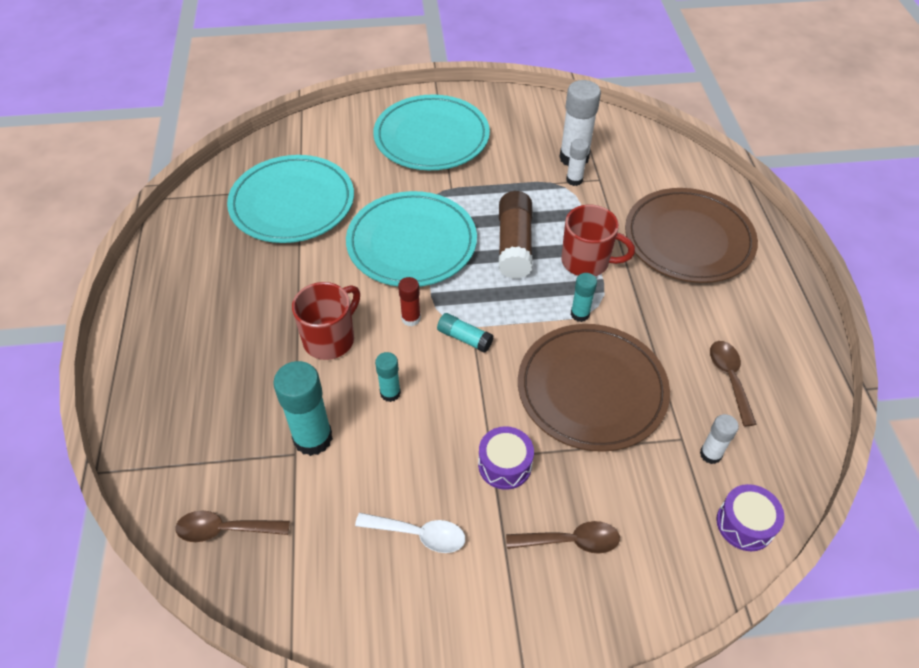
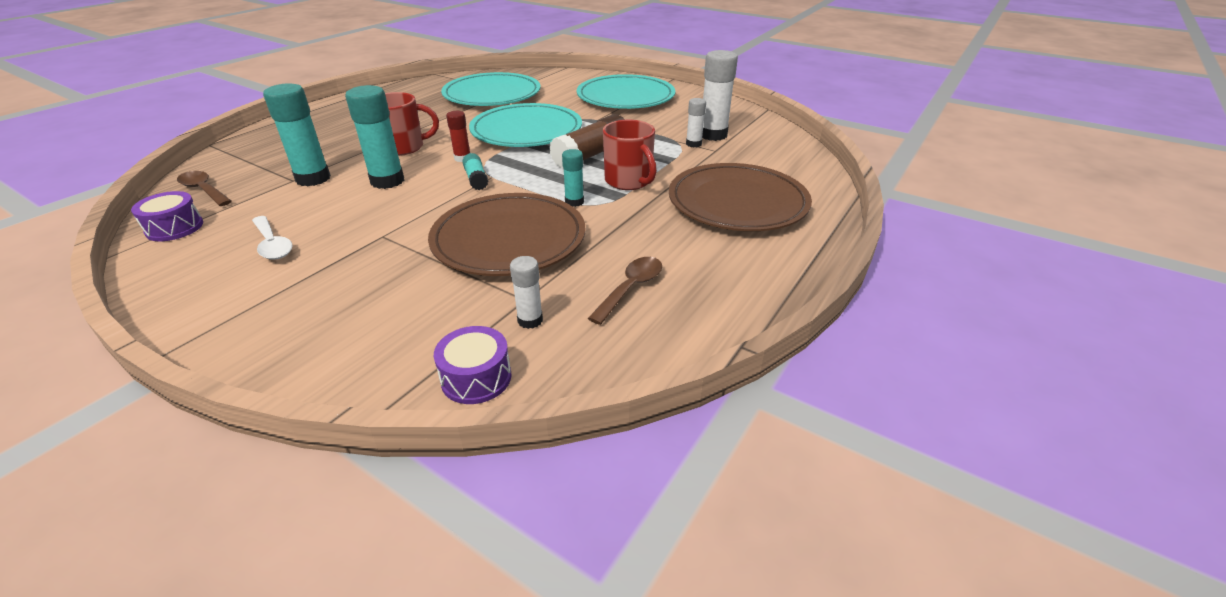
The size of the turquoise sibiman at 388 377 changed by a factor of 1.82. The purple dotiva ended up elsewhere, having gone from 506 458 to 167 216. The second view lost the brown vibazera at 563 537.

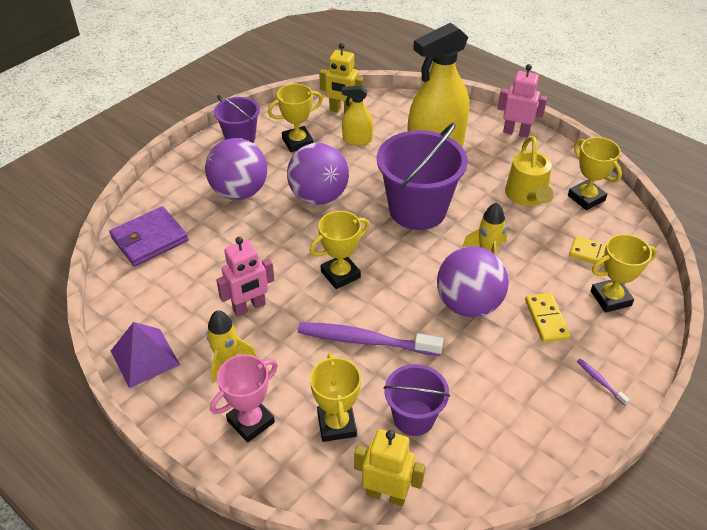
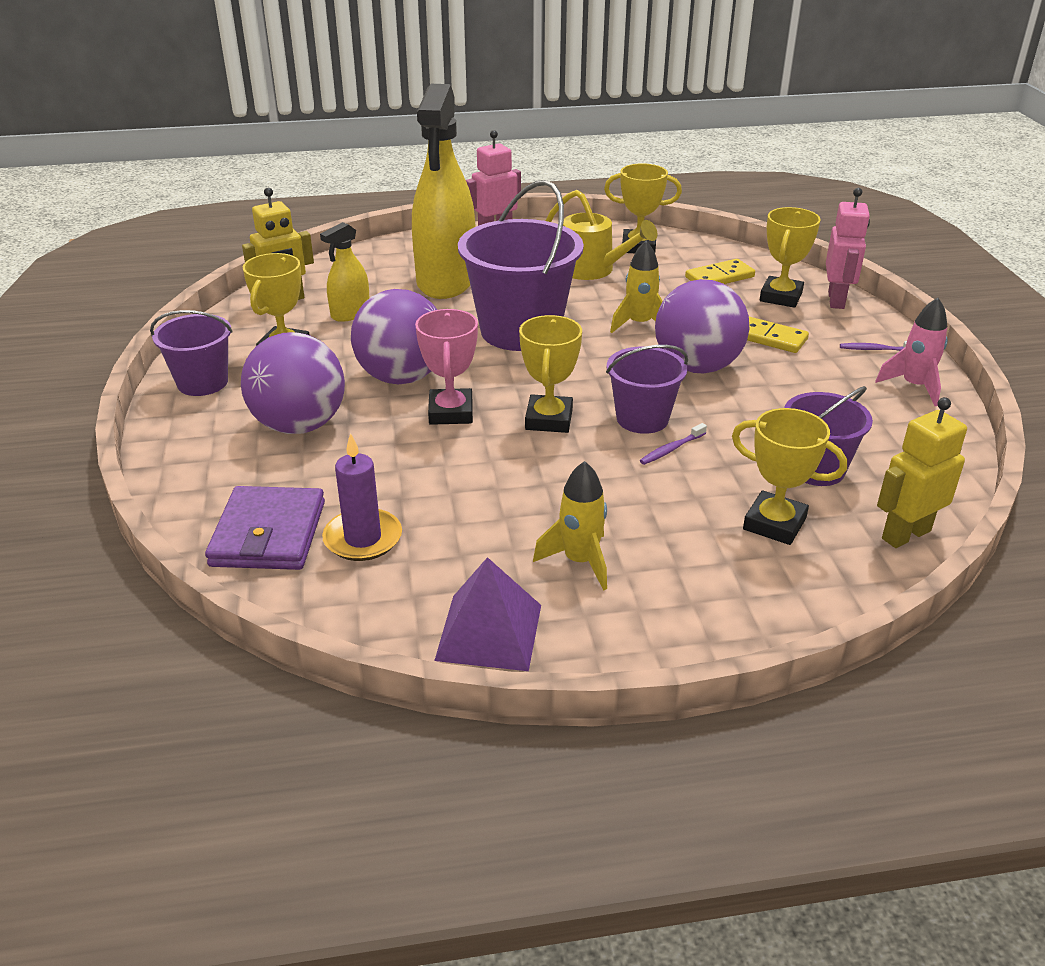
The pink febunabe ended up elsewhere, having gone from 244 399 to 446 367. The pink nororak ended up elsewhere, having gone from 245 276 to 848 248. The size of the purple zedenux at 371 339 changed by a factor of 0.42. The second view gained the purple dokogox at 362 497. The second view gained the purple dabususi at 647 389. The second view gained the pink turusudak at 911 352.

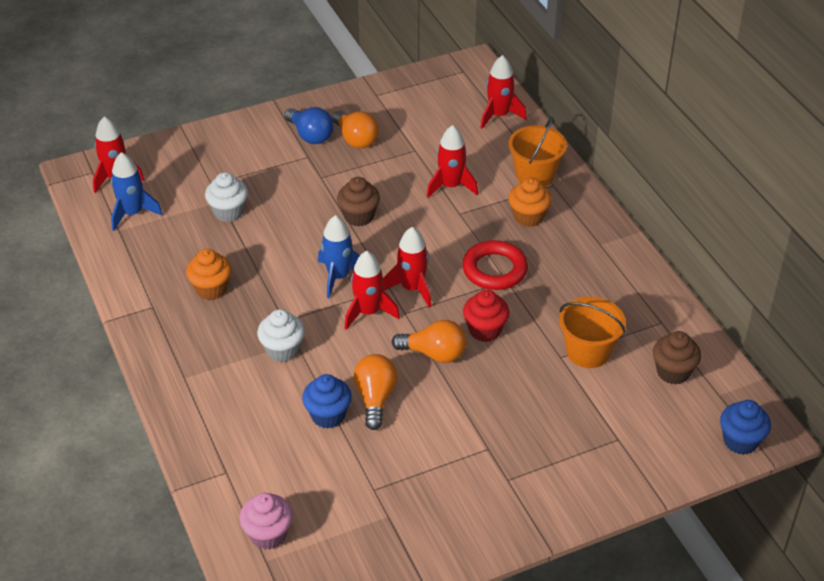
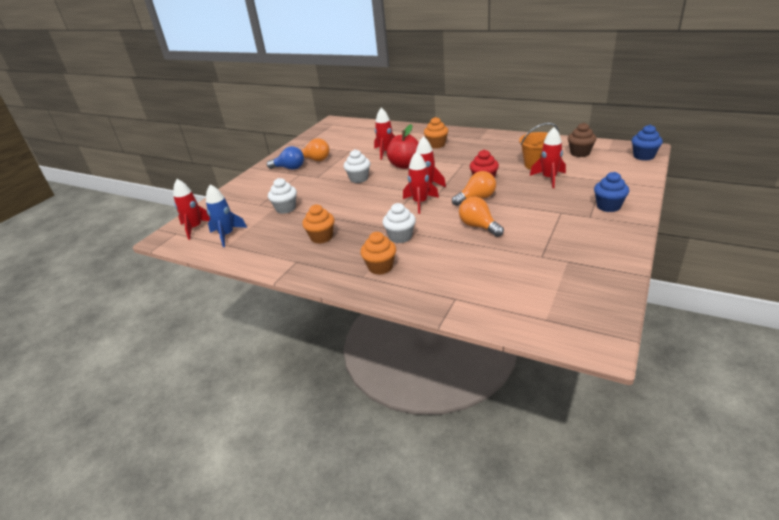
The second view lost the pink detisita at 266 521. The blue detisita ended up elsewhere, having gone from 327 401 to 611 192. The second view lost the blue turusudak at 339 257. What was the brown detisita at 358 202 turned into the white detisita at 357 166. The second view lost the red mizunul at 495 265. The red turusudak ended up elsewhere, having gone from 504 92 to 548 157. The second view lost the orange dabususi at 538 152. The second view gained the orange detisita at 378 253. The second view gained the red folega at 403 146.

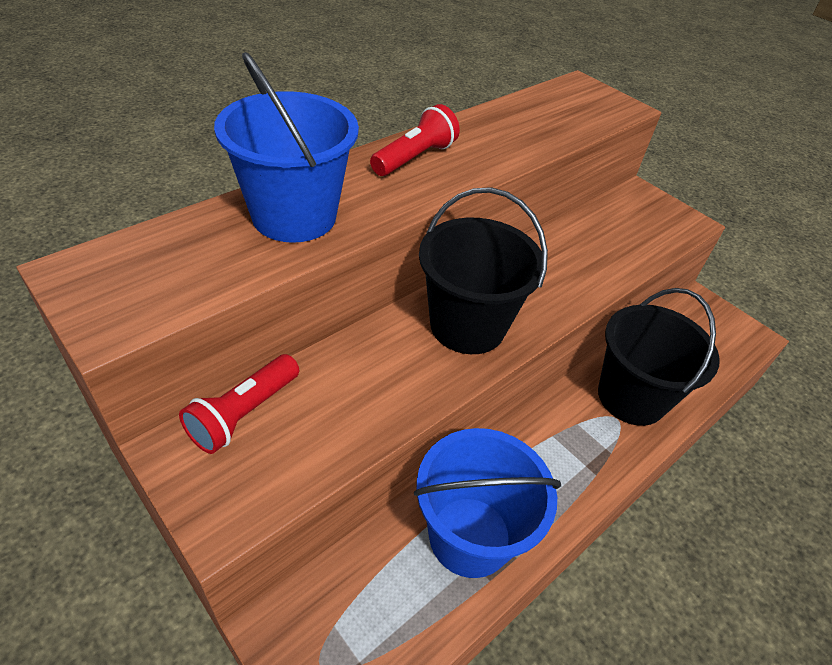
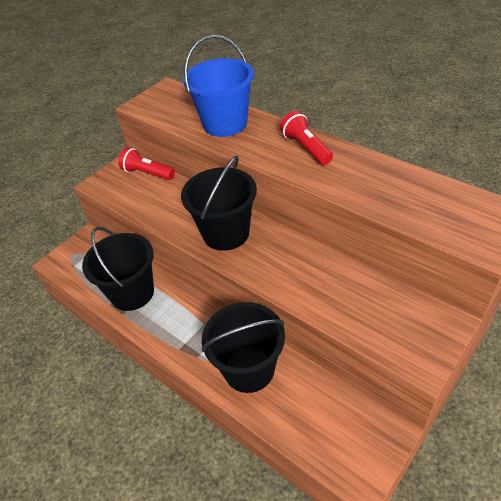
The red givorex at 415 140 ended up facing another way, 150 degrees counterclockwise from before. What was the blue dabususi at 487 503 turned into the black dabususi at 118 269.

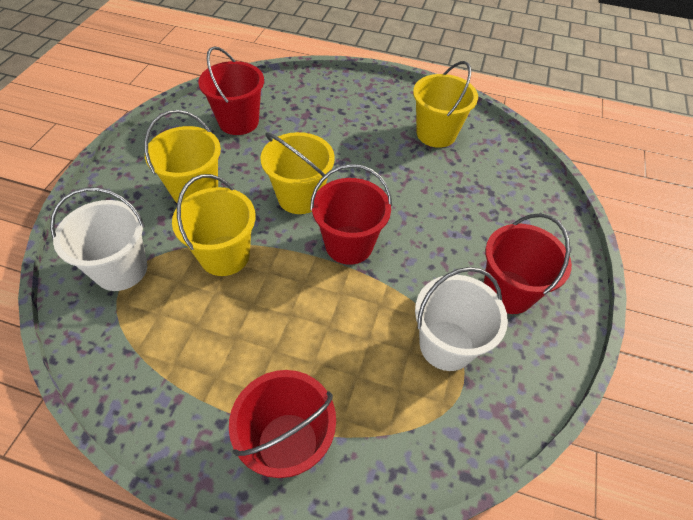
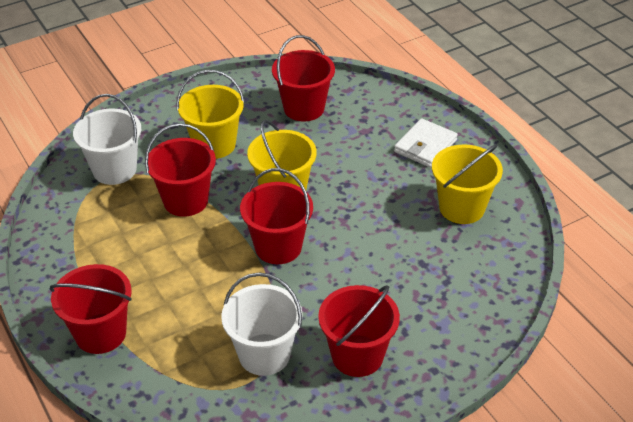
What was the yellow dabususi at 214 225 turned into the red dabususi at 180 170. The second view gained the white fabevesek at 426 143.

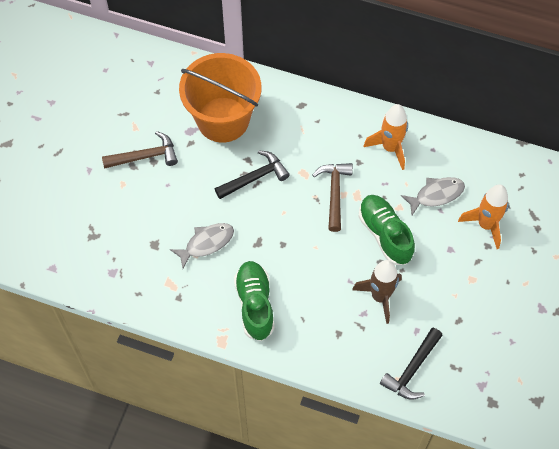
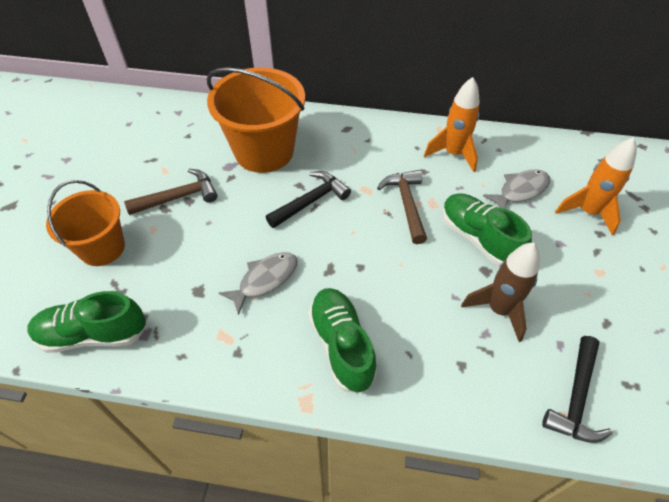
The second view gained the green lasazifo at 87 322. The second view gained the orange dabususi at 85 223.

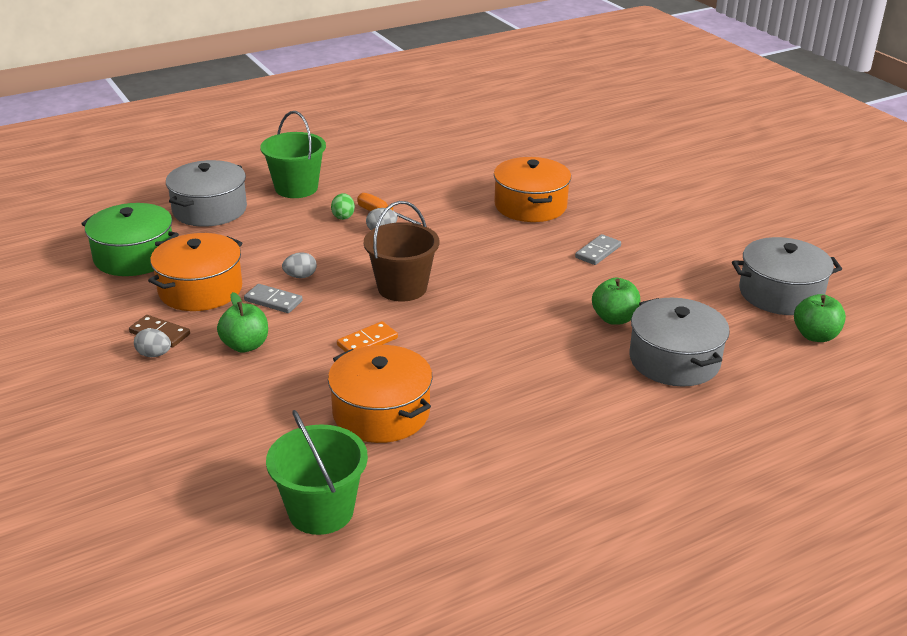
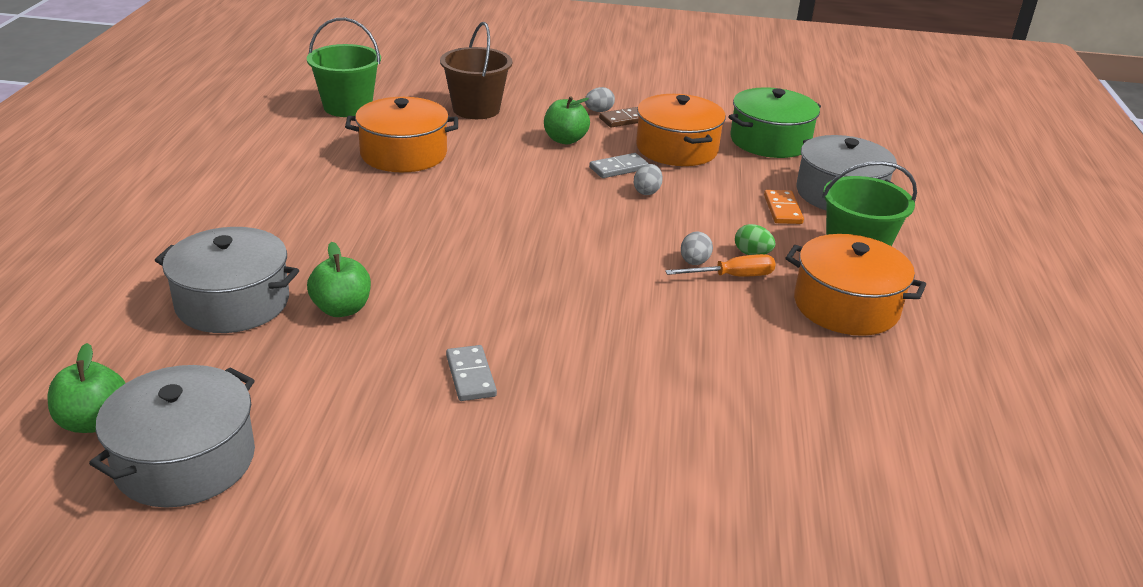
The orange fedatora ended up elsewhere, having gone from 367 336 to 784 207. The brown dabususi ended up elsewhere, having gone from 401 251 to 476 70. The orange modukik ended up elsewhere, having gone from 532 189 to 856 285.

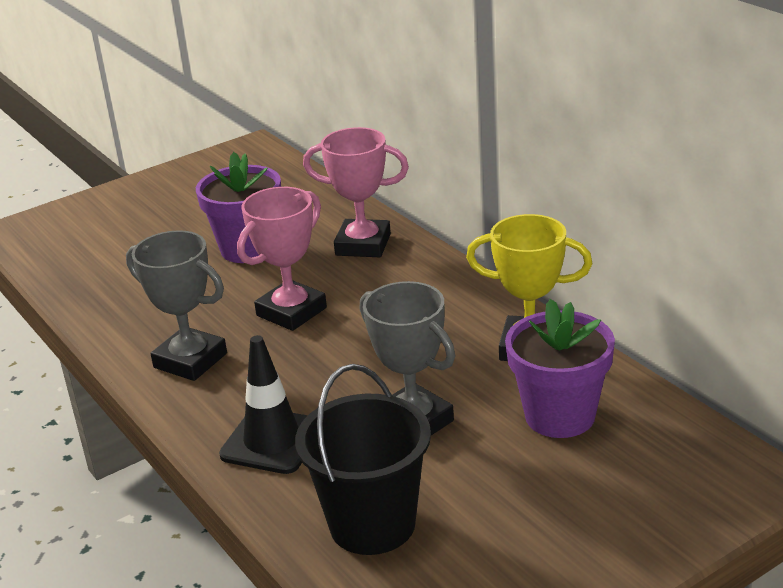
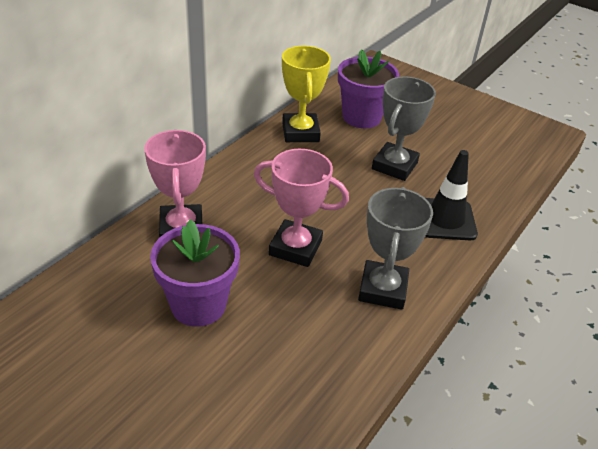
The second view lost the black dabususi at 363 459.

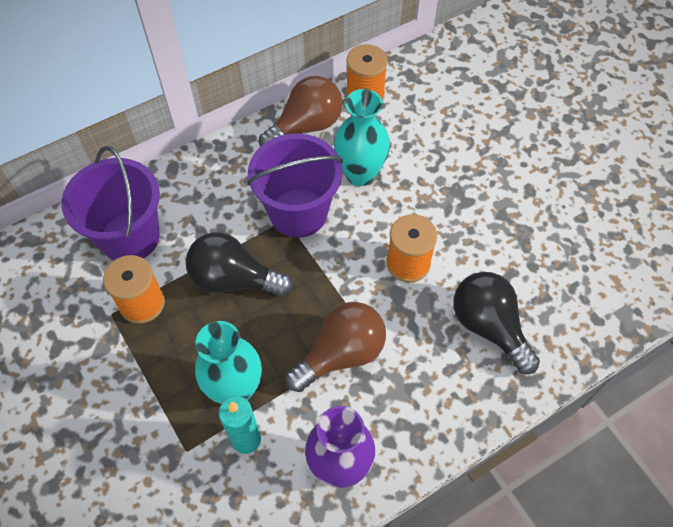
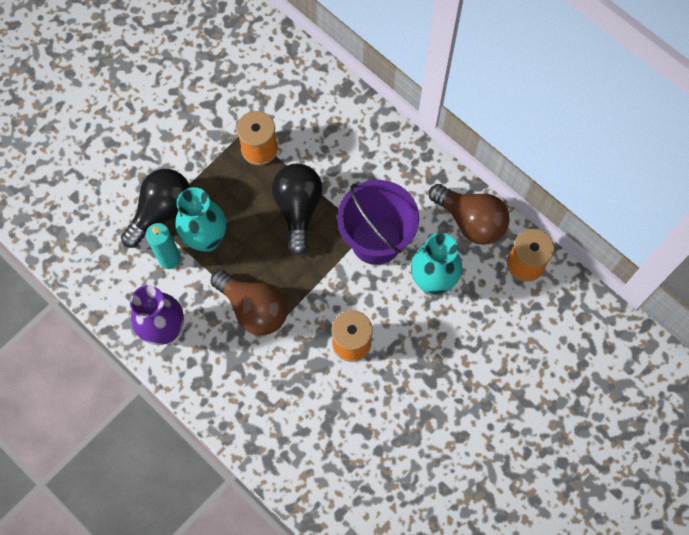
The second view lost the purple dabususi at 111 203. The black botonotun ended up elsewhere, having gone from 496 323 to 155 208.

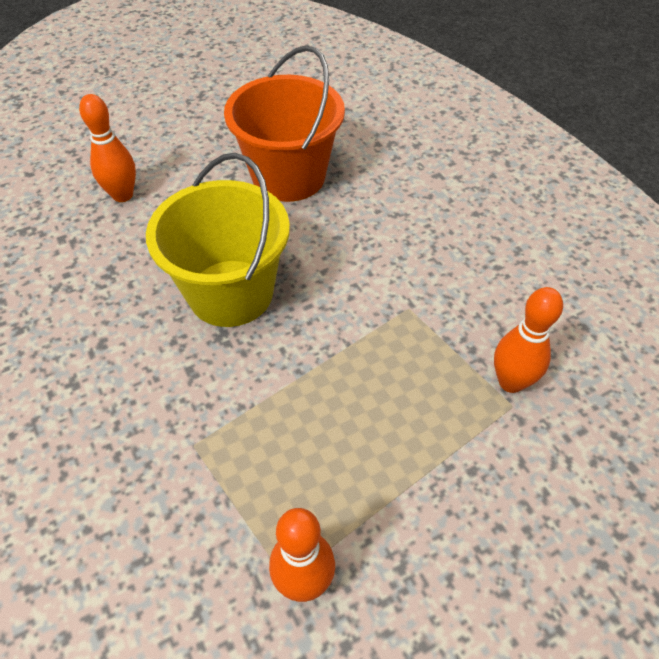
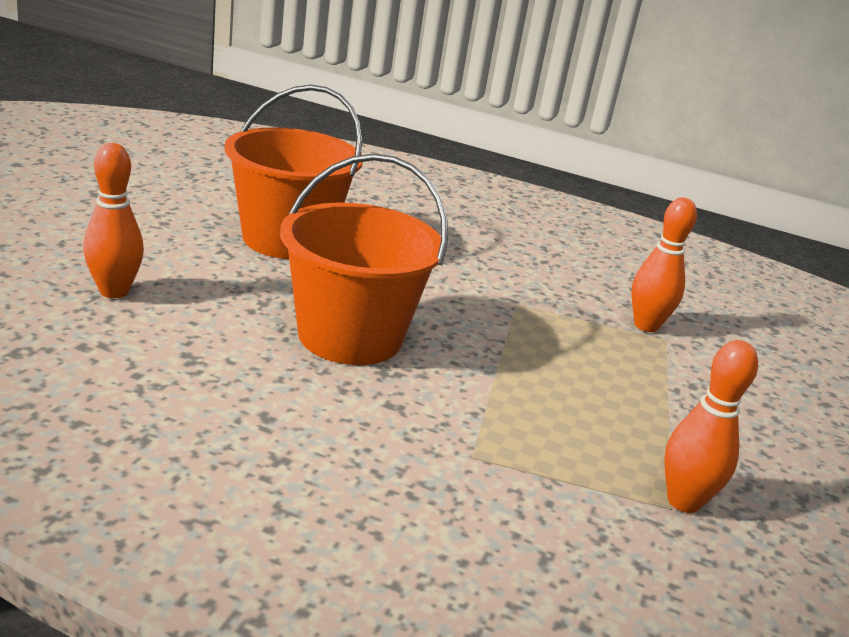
What was the yellow dabususi at 218 240 turned into the orange dabususi at 364 259.

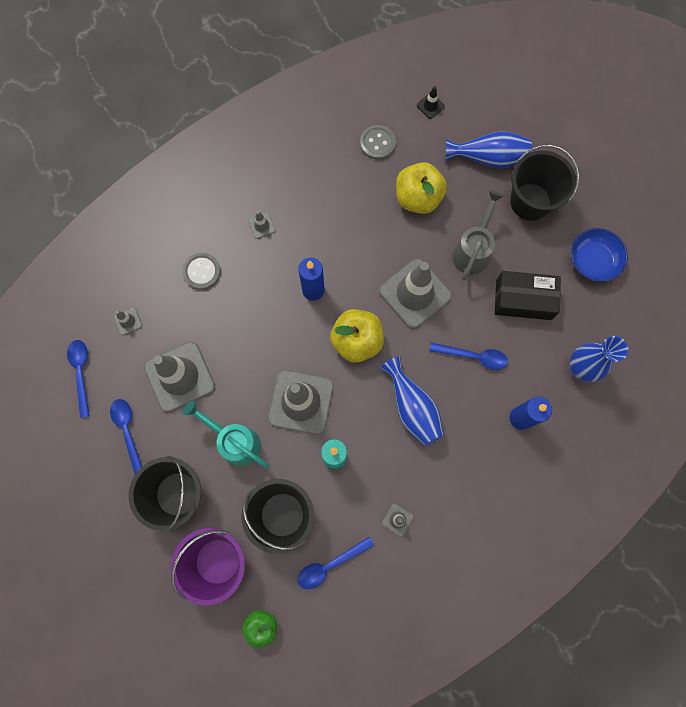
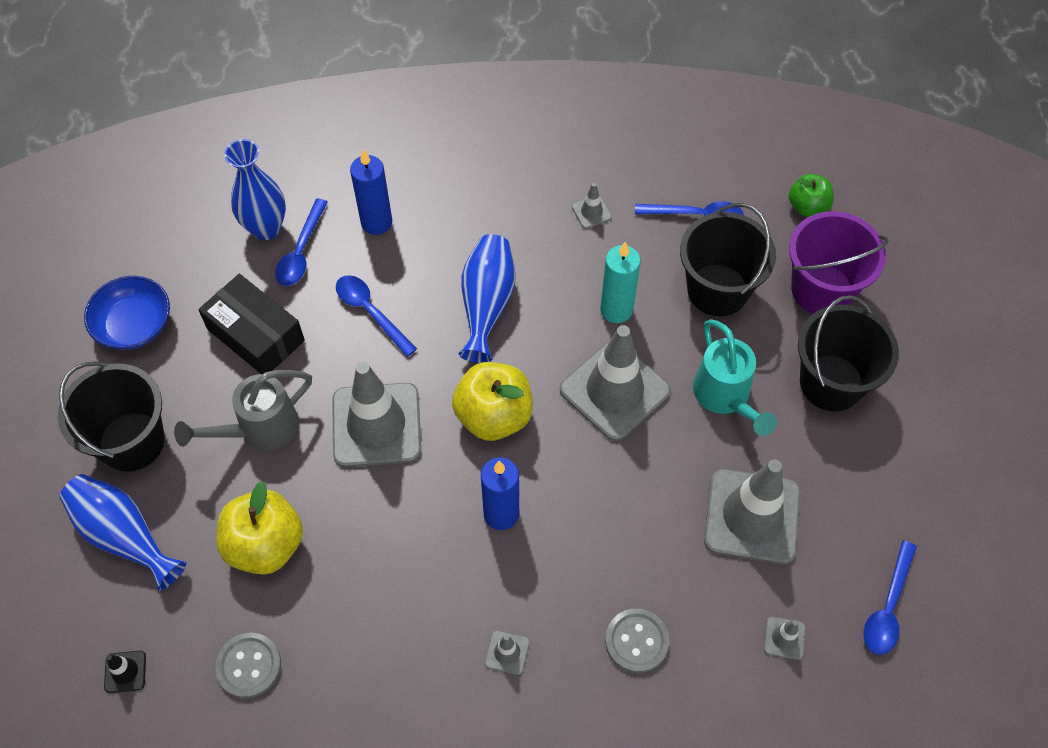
The blue vibazera ended up elsewhere, having gone from 126 436 to 301 242.

